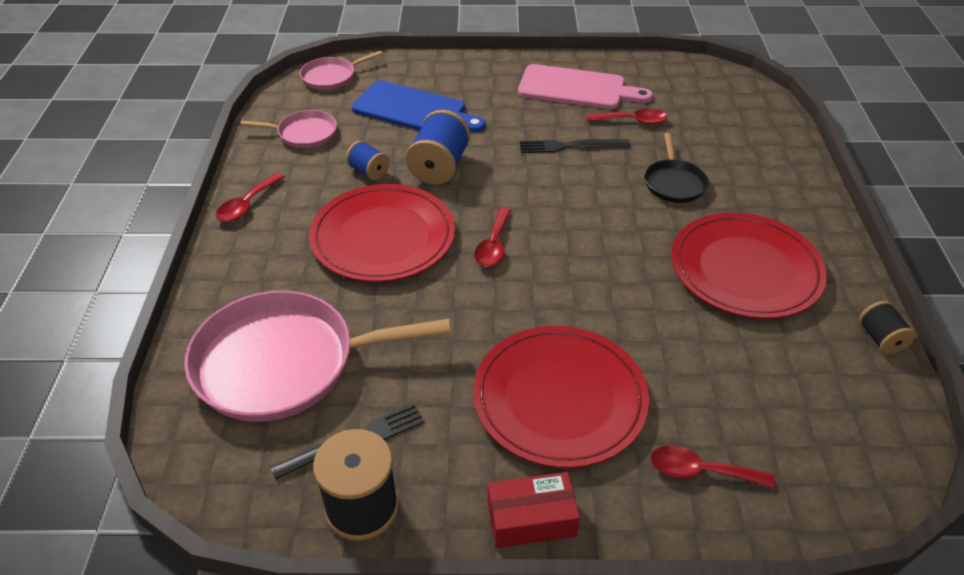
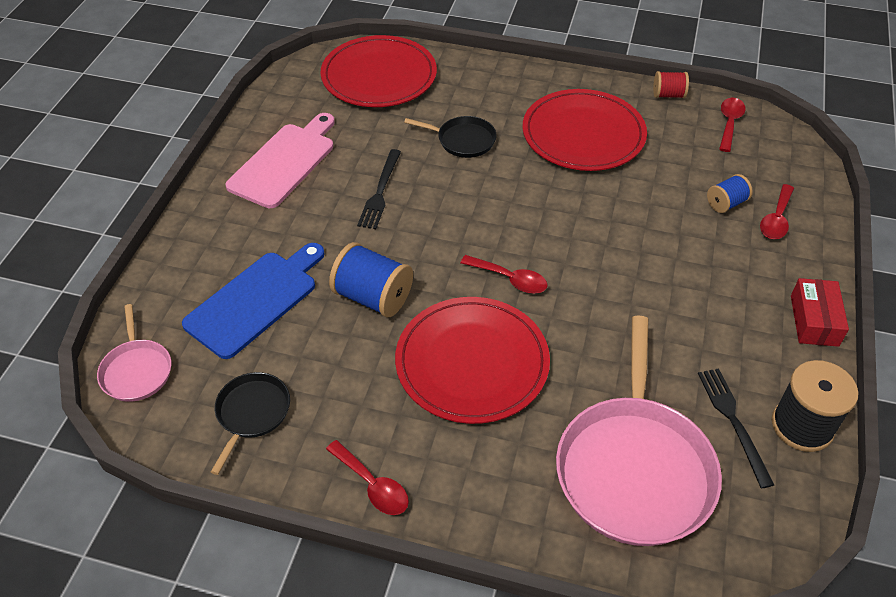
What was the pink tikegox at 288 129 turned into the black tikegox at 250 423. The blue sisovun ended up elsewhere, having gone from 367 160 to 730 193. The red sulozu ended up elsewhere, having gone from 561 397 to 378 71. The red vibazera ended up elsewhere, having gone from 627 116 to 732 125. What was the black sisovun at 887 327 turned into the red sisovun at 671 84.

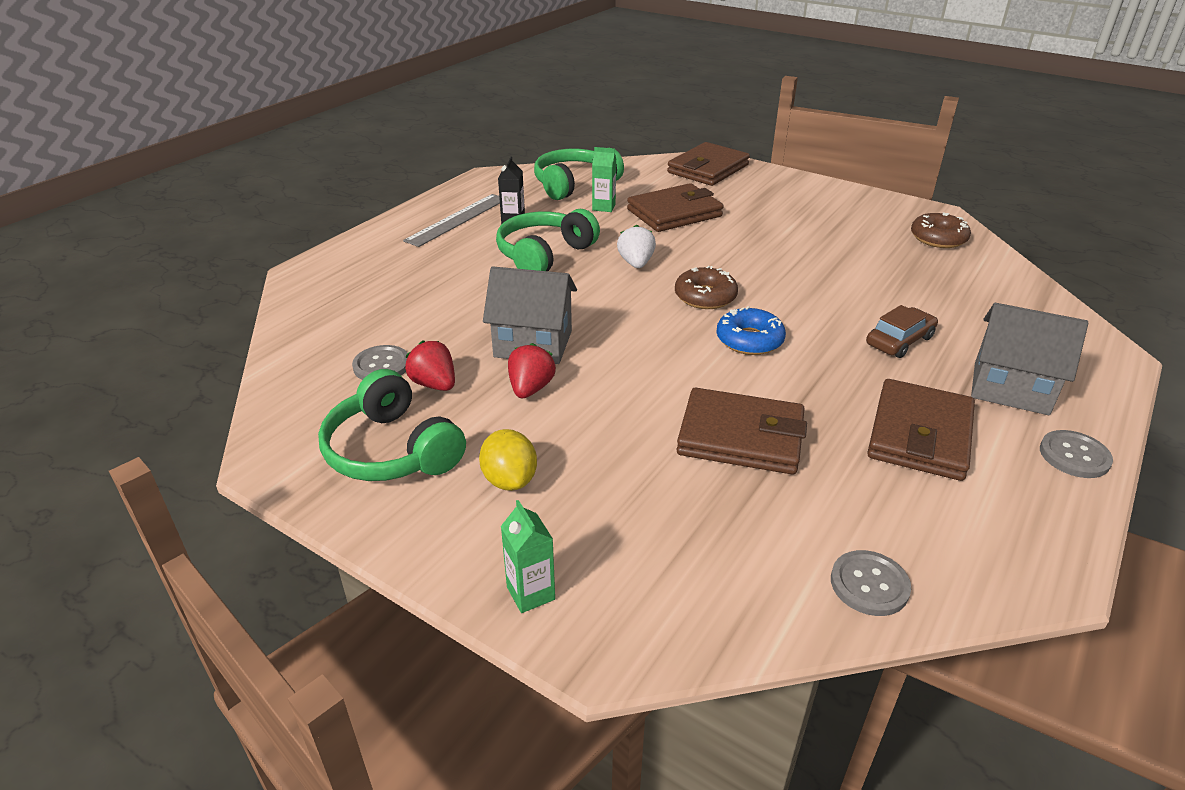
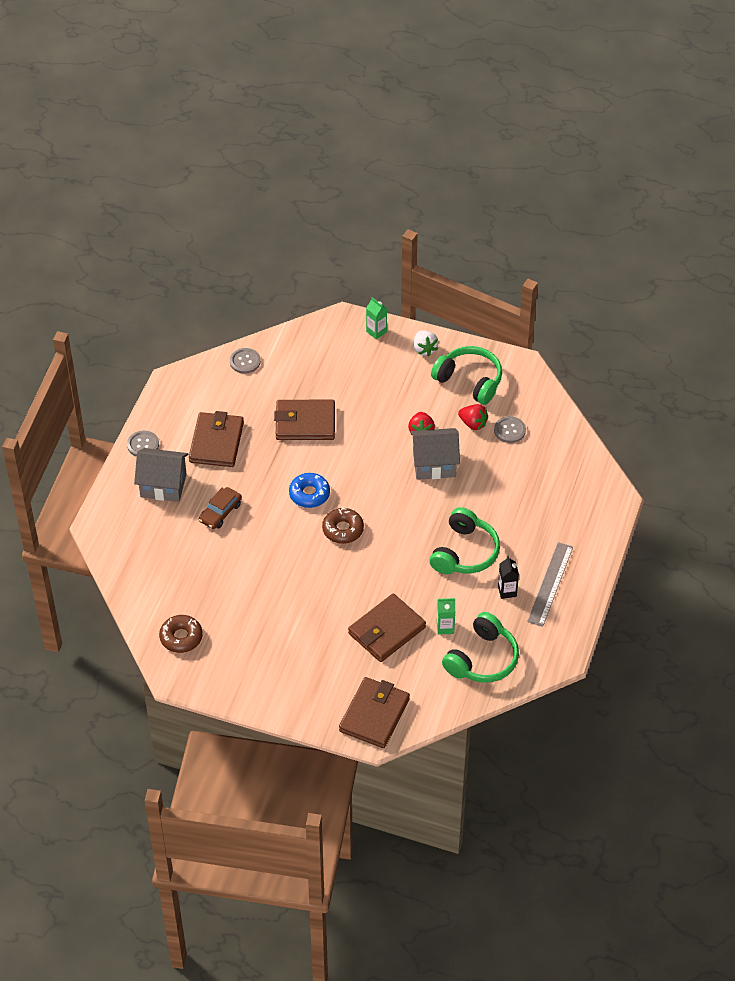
The second view lost the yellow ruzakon at 508 460. The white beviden ended up elsewhere, having gone from 636 246 to 426 343.

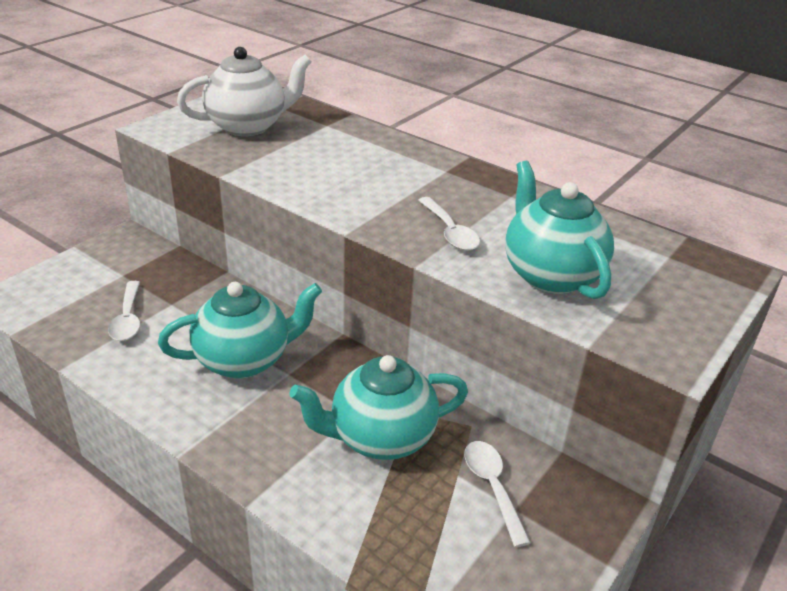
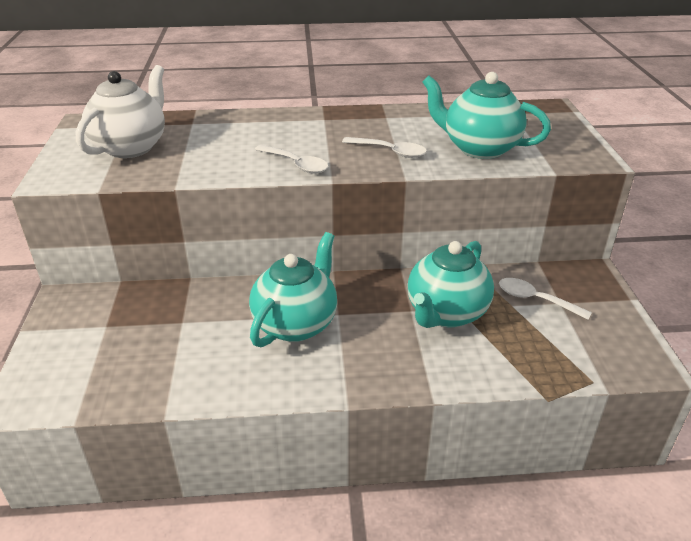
The white vibazera ended up elsewhere, having gone from 124 311 to 291 159.

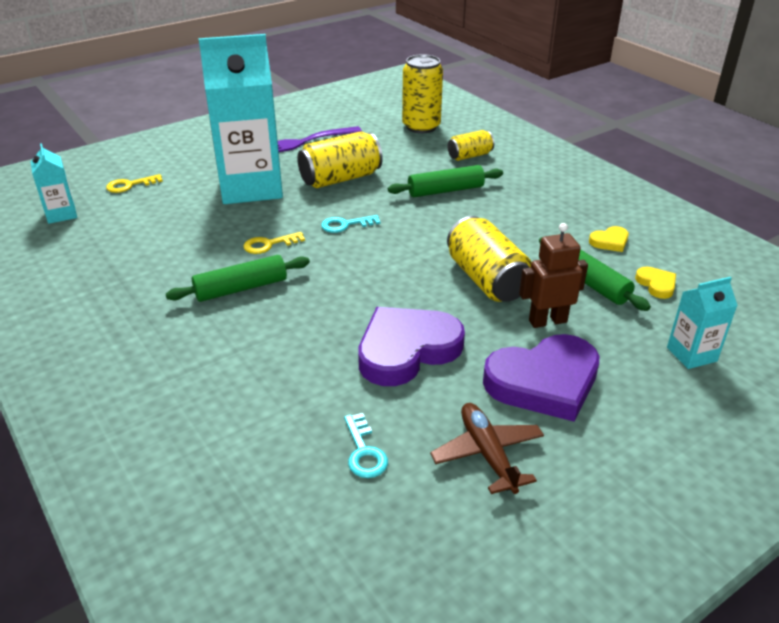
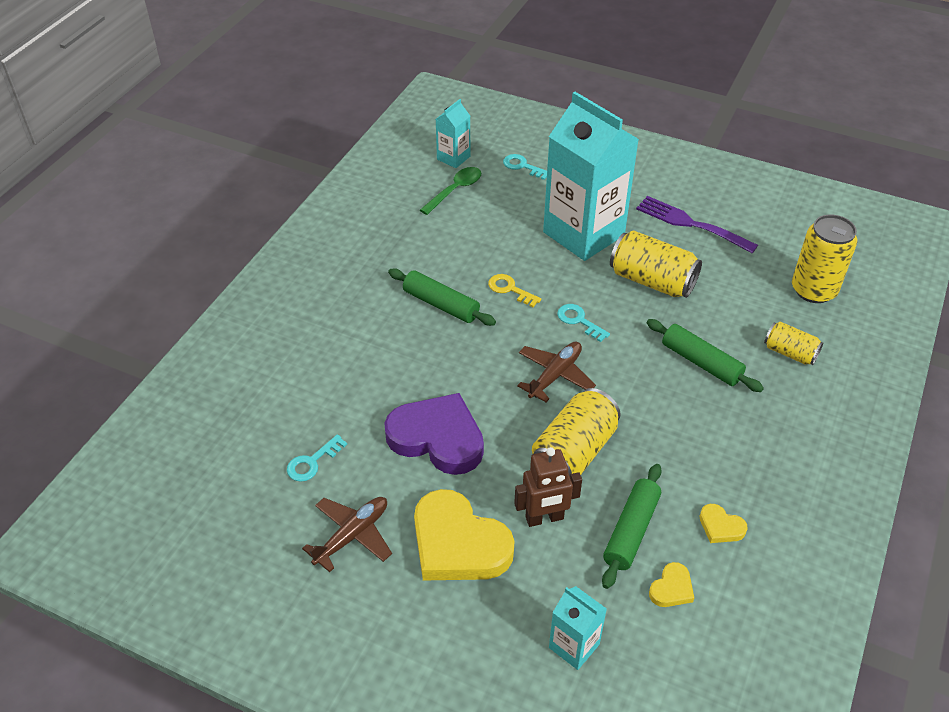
What was the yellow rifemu at 134 183 turned into the turquoise rifemu at 525 167. What was the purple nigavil at 541 378 turned into the yellow nigavil at 464 535. The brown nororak at 553 275 ended up facing another way, 120 degrees clockwise from before. The second view gained the green vibazera at 450 191. The second view gained the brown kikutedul at 556 372.

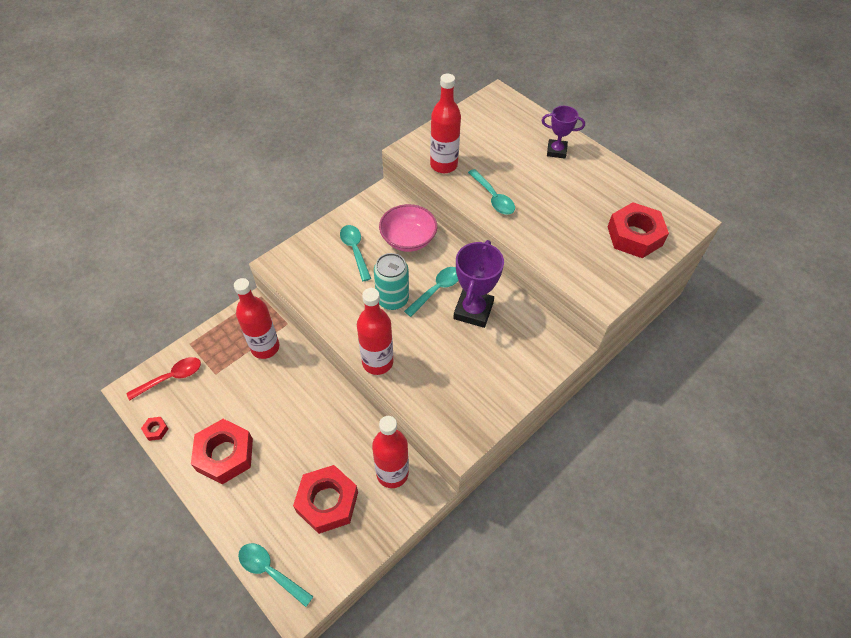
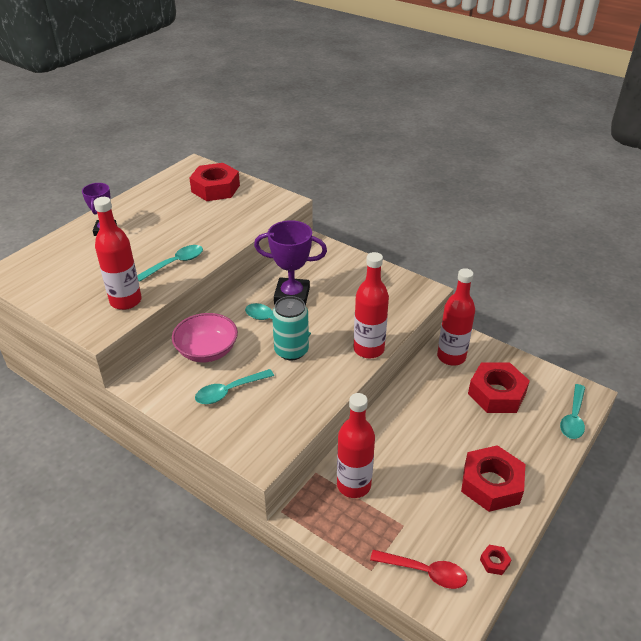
The red vibazera at 163 379 ended up facing another way, 150 degrees clockwise from before.

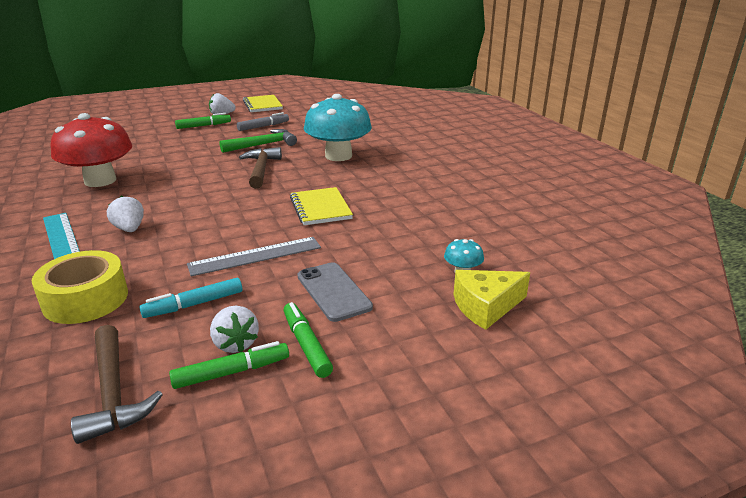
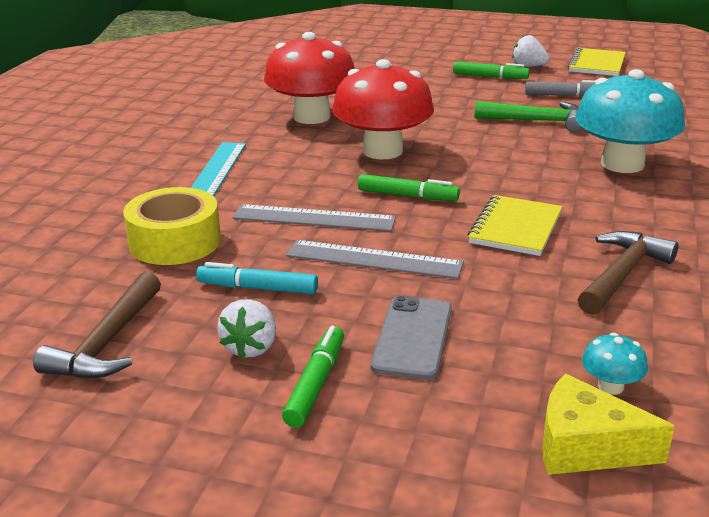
The second view lost the white beviden at 125 214. The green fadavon ended up elsewhere, having gone from 229 365 to 409 187. The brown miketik ended up elsewhere, having gone from 260 168 to 628 273. The second view gained the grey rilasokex at 314 217. The second view gained the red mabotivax at 383 109.

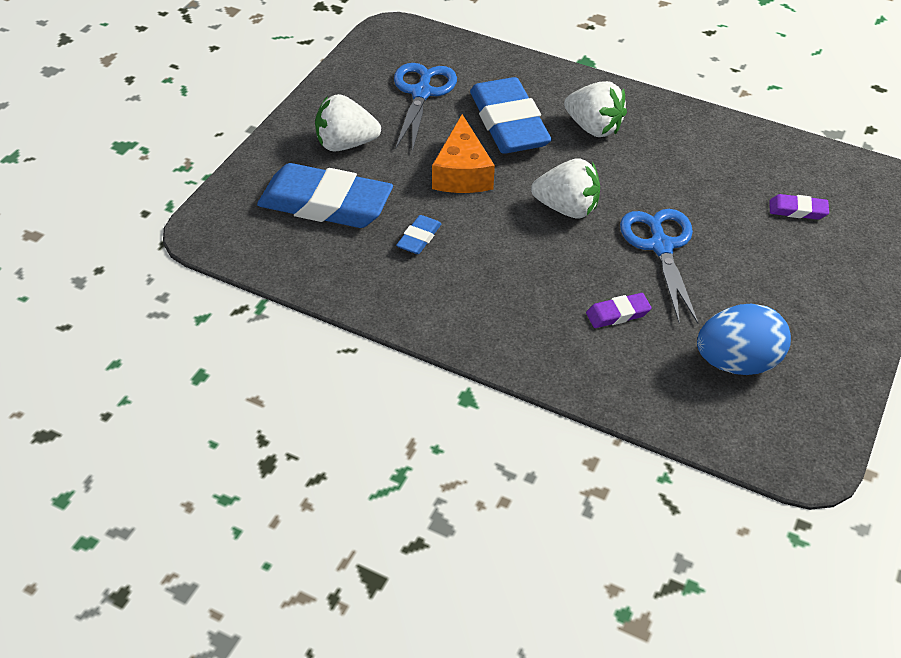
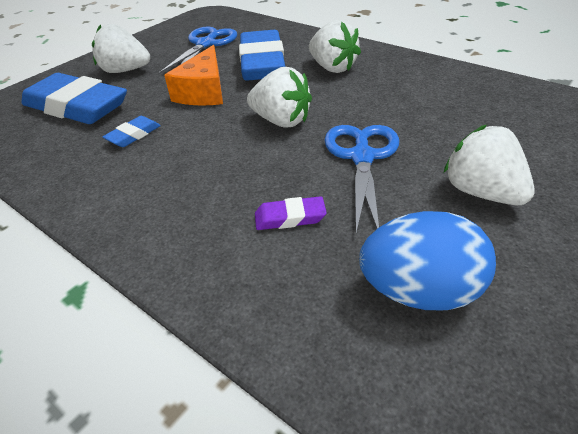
The second view lost the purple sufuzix at 799 207. The second view gained the white beviden at 489 165.

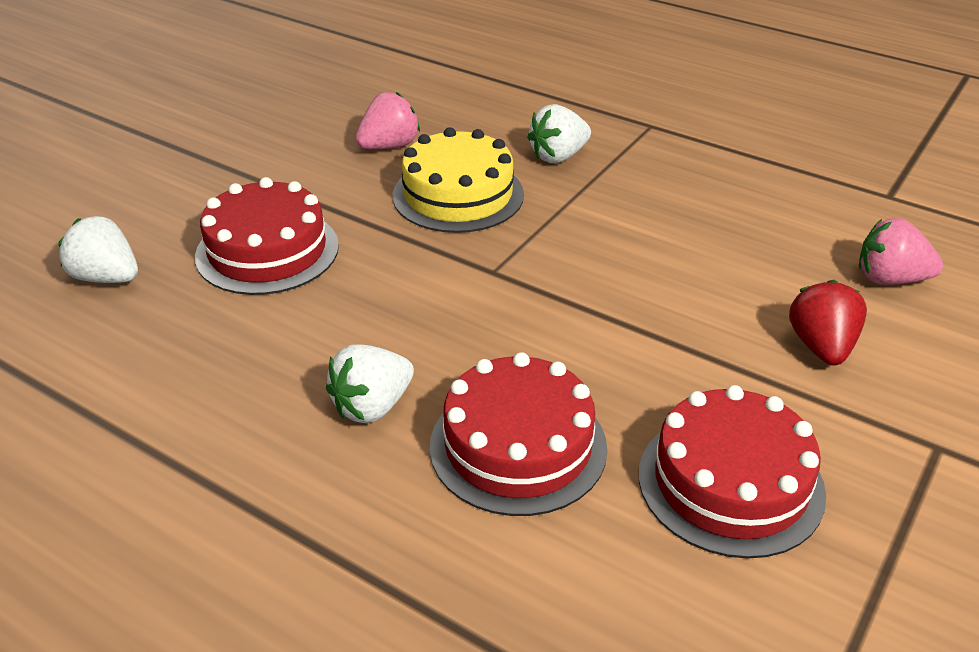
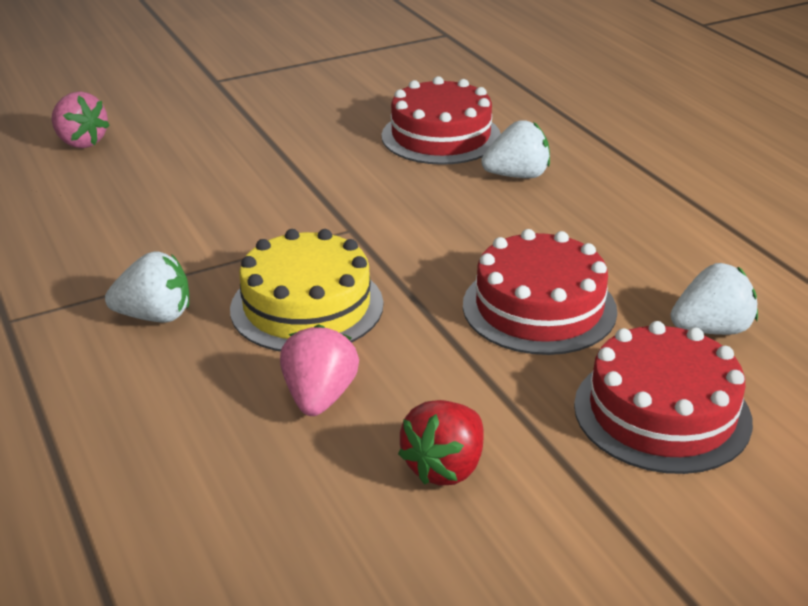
The white beviden at 98 249 ended up facing another way, 75 degrees counterclockwise from before. The pink beviden at 387 120 ended up facing another way, 105 degrees clockwise from before. The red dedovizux ended up elsewhere, having gone from 732 472 to 663 397. The red beviden ended up elsewhere, having gone from 828 323 to 441 443.

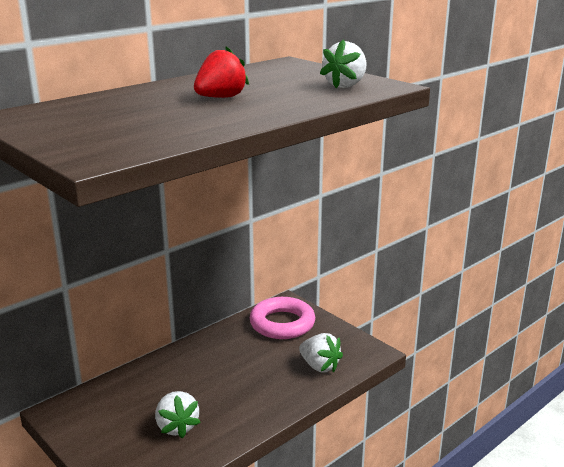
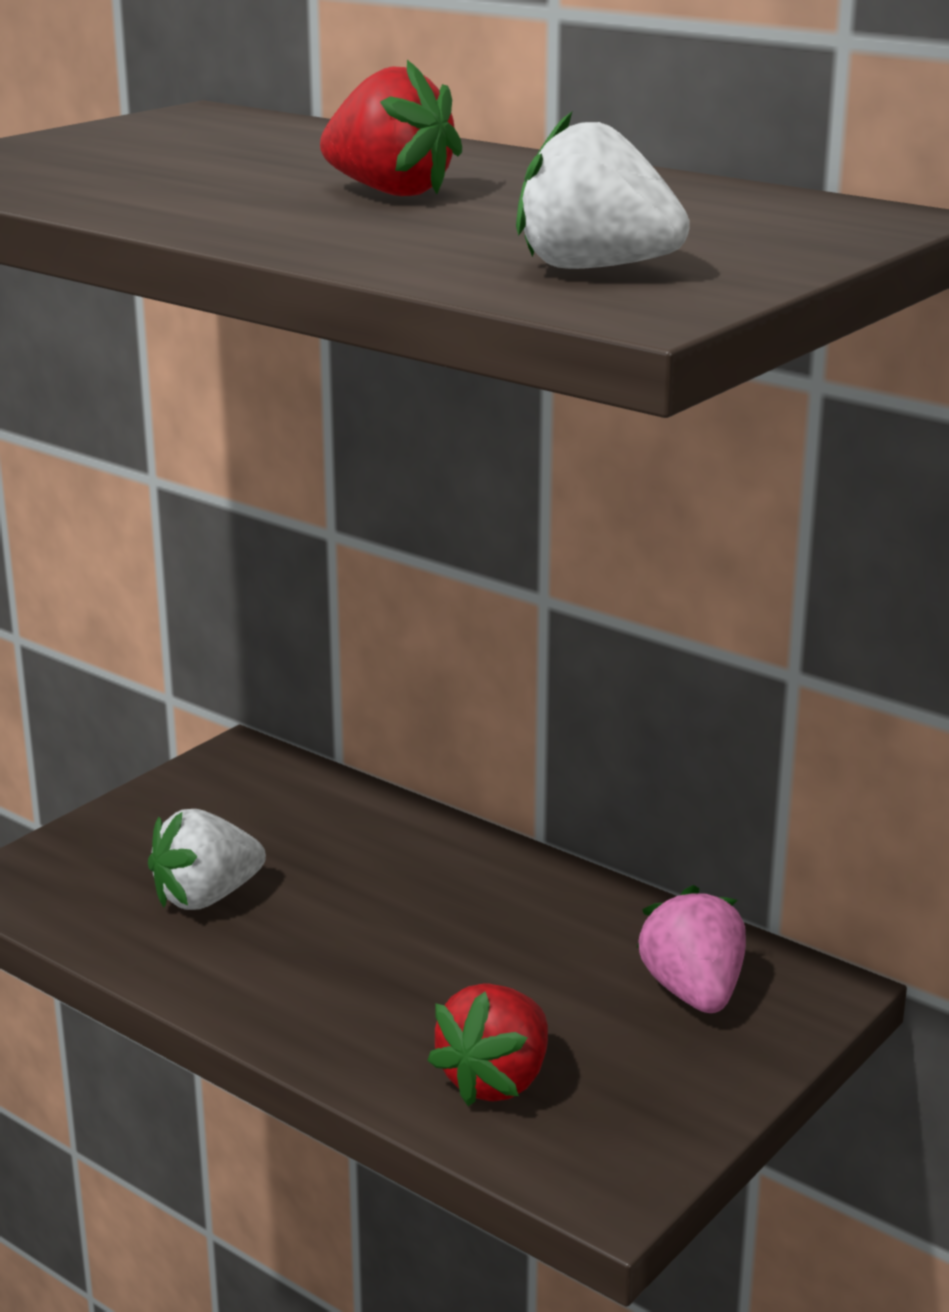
Where the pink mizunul stood at 282 318, the pink beviden came to stand at 691 949. What was the white beviden at 321 352 turned into the red beviden at 487 1044.

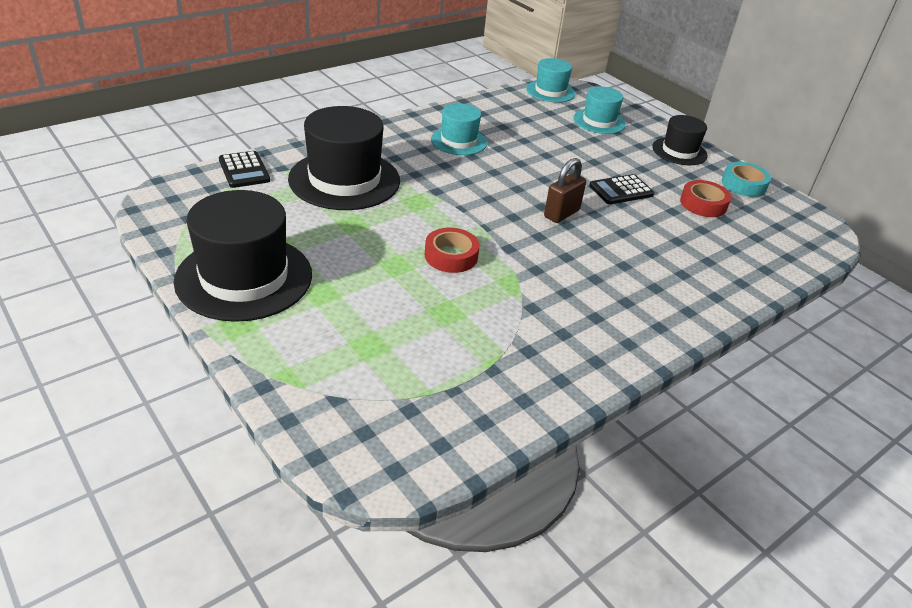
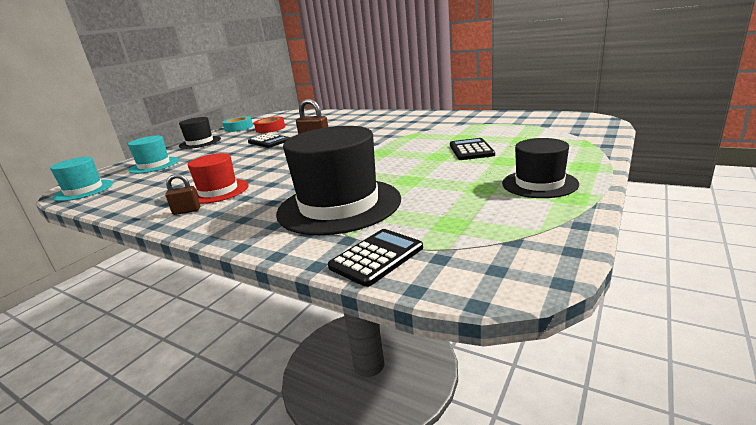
The size of the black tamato at 243 256 changed by a factor of 0.57. The second view lost the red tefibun at 452 250. What was the turquoise tamato at 459 129 turned into the red tamato at 218 178. The second view gained the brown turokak at 182 194. The second view gained the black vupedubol at 472 149.

